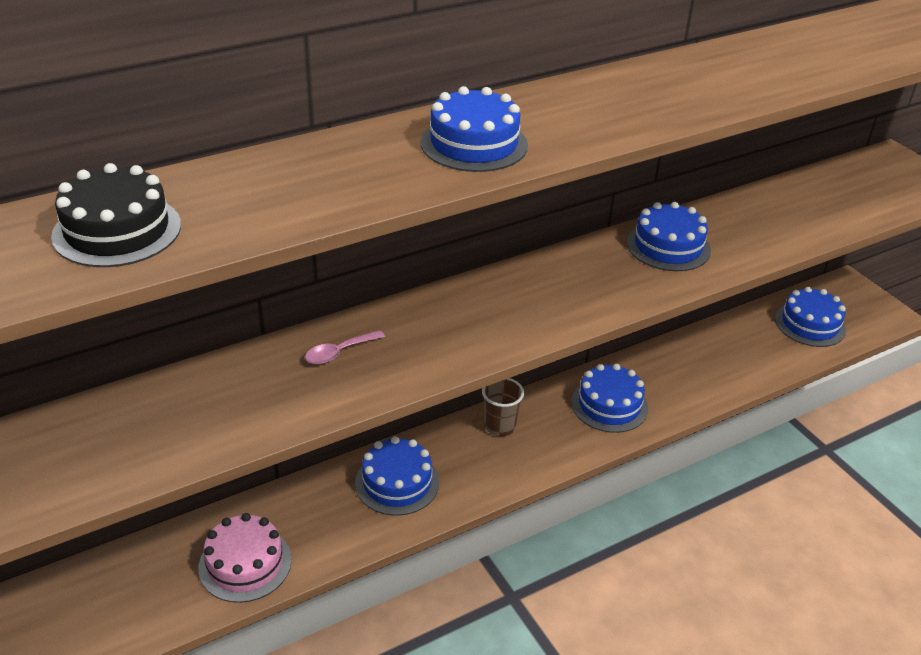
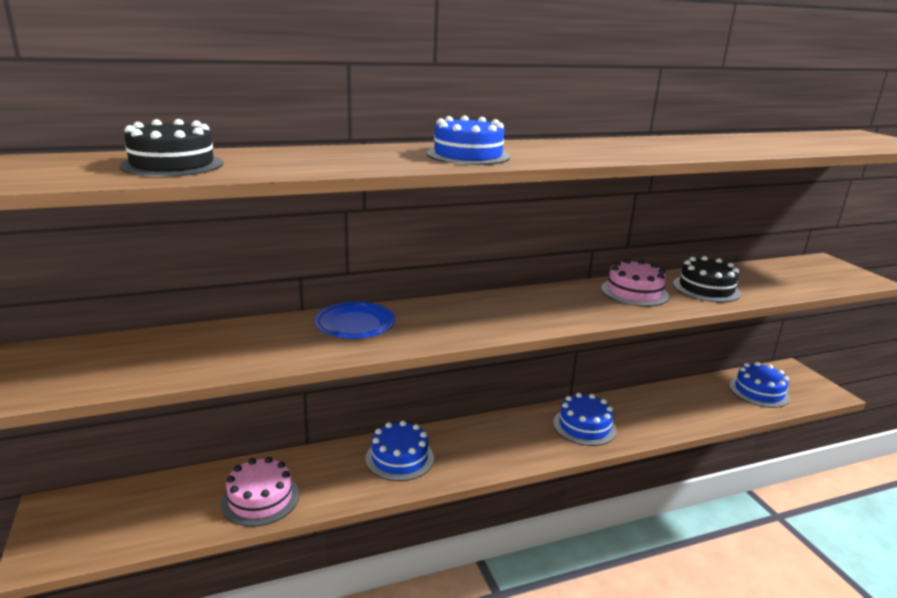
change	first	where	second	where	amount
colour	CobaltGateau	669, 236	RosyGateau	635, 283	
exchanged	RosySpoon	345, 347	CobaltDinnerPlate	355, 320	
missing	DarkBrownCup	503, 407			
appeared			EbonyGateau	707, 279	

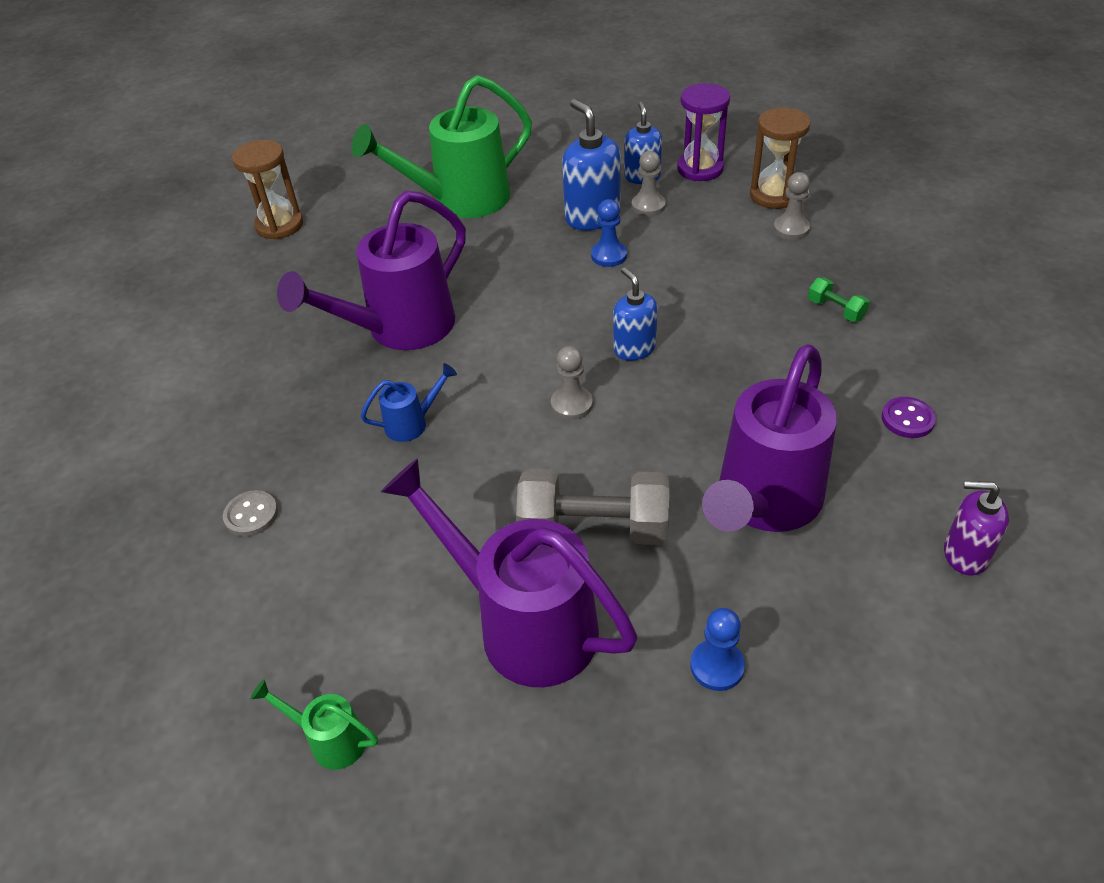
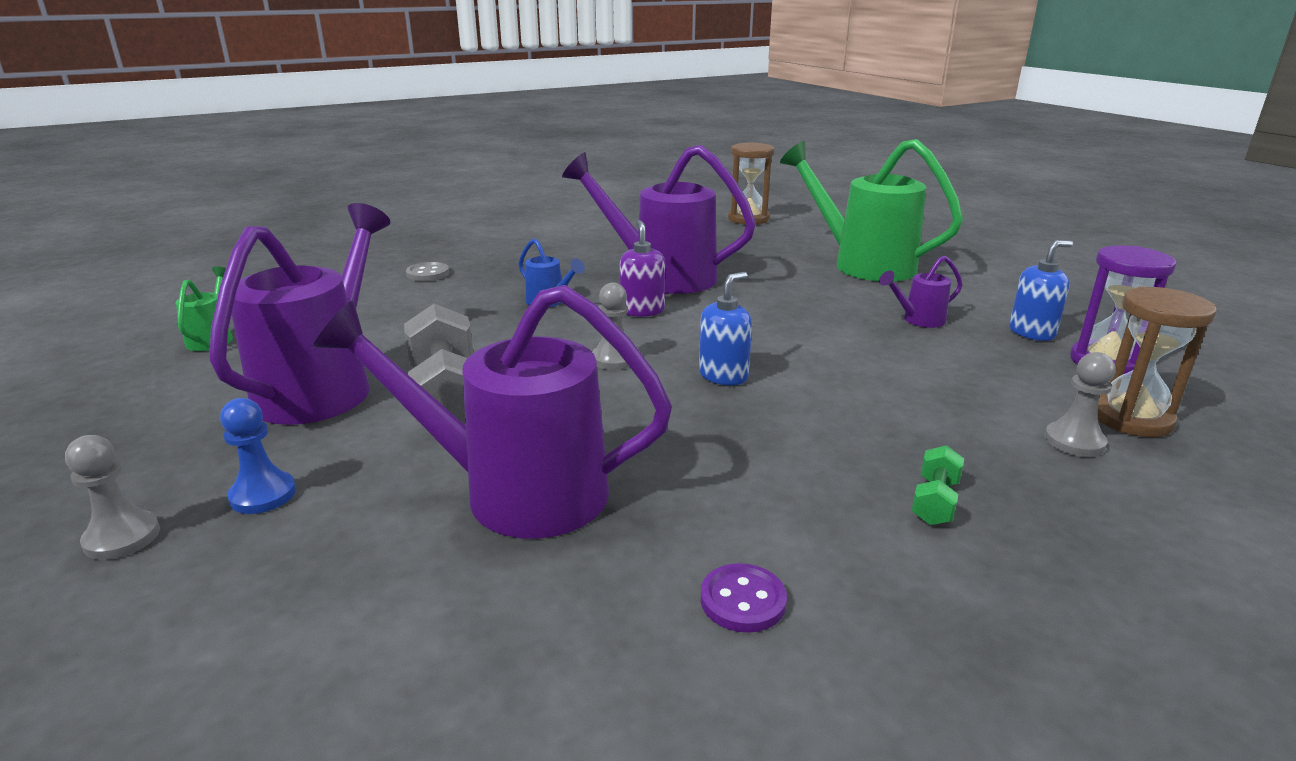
change	first	where	second	where	amount
exchanged	CobaltSoapDispenser	591, 164	VioletWateringPot	920, 292	
relocated	GreyChessPawn	649, 183		112, 497	
missing	CobaltChessPawn	609, 233			
relocated	VioletSoapDispenser	976, 528		642, 268	

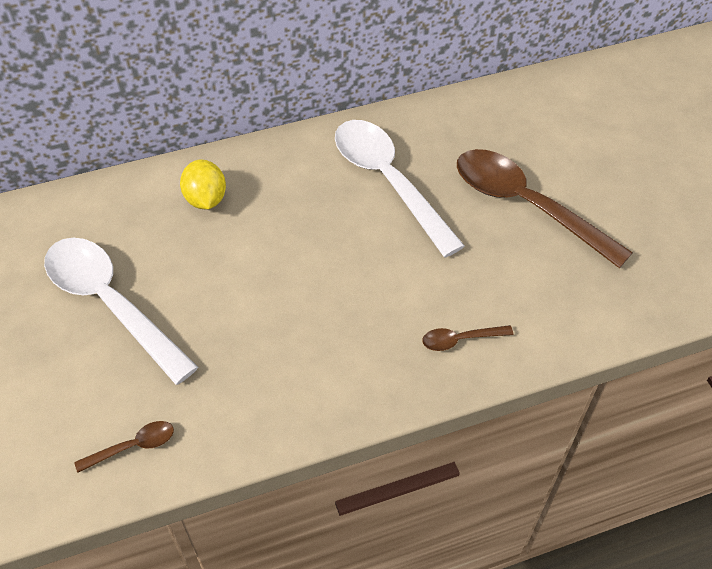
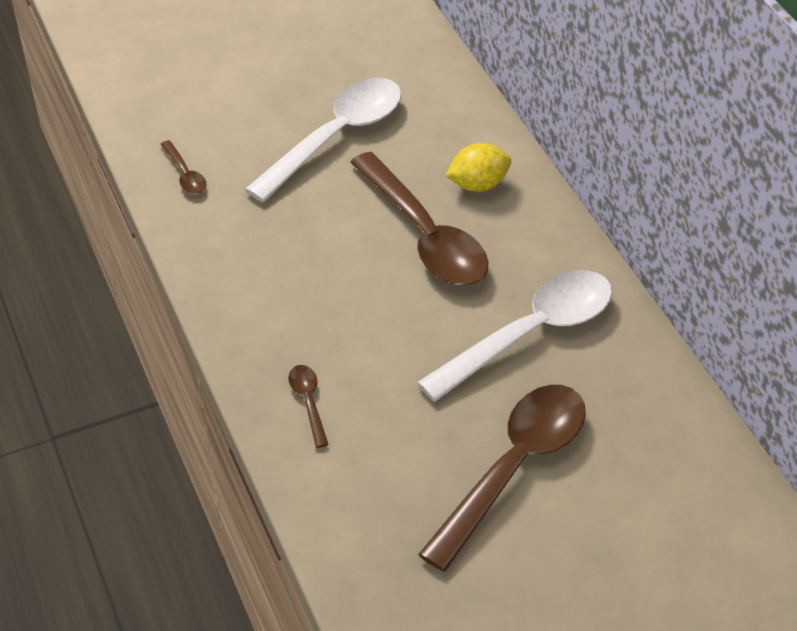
change	first	where	second	where	amount
appeared			DarkBrownSpoon	419, 218	

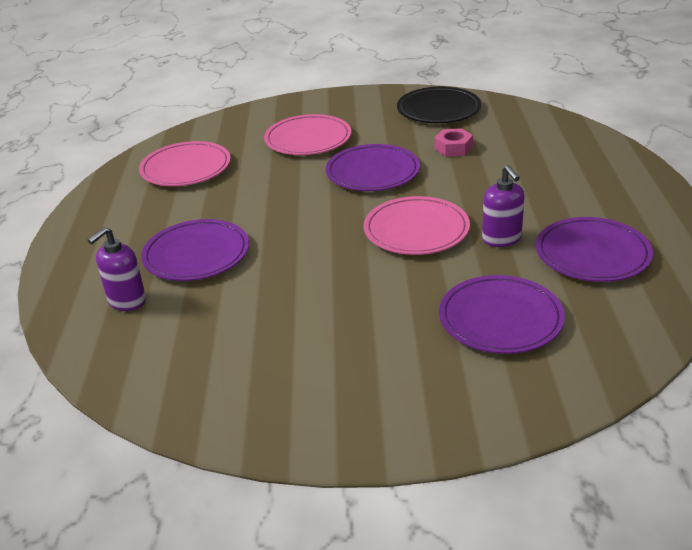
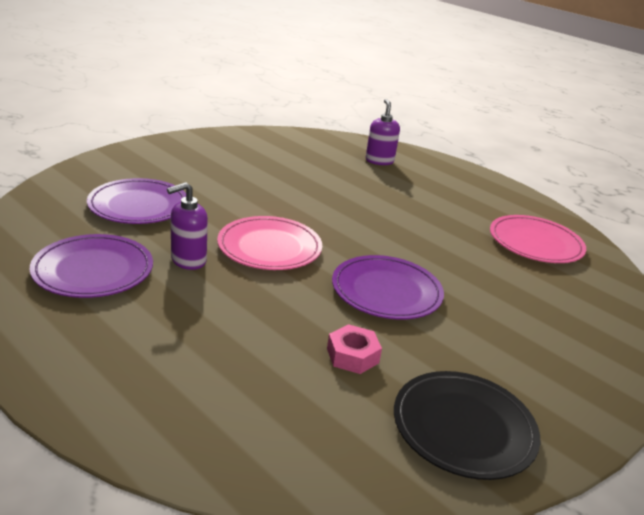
change	first	where	second	where	amount
missing	RosyDinnerPlate	307, 134			
spun	VioletSoapDispenser	503, 206		187, 226	60 degrees counterclockwise
missing	VioletDinnerPlate	195, 250			

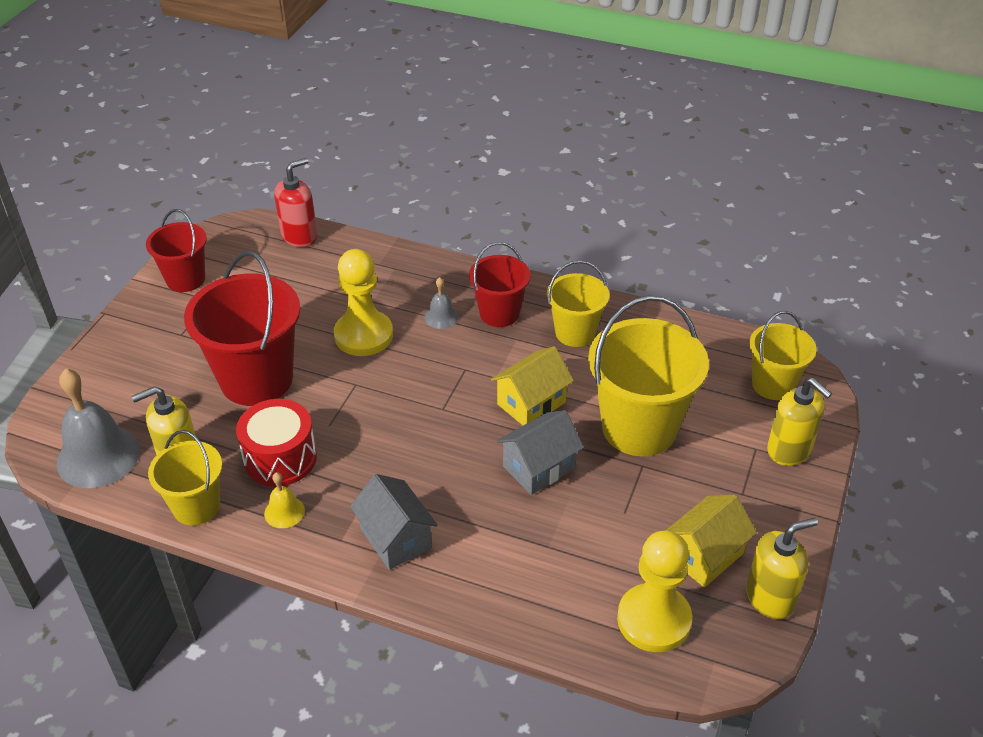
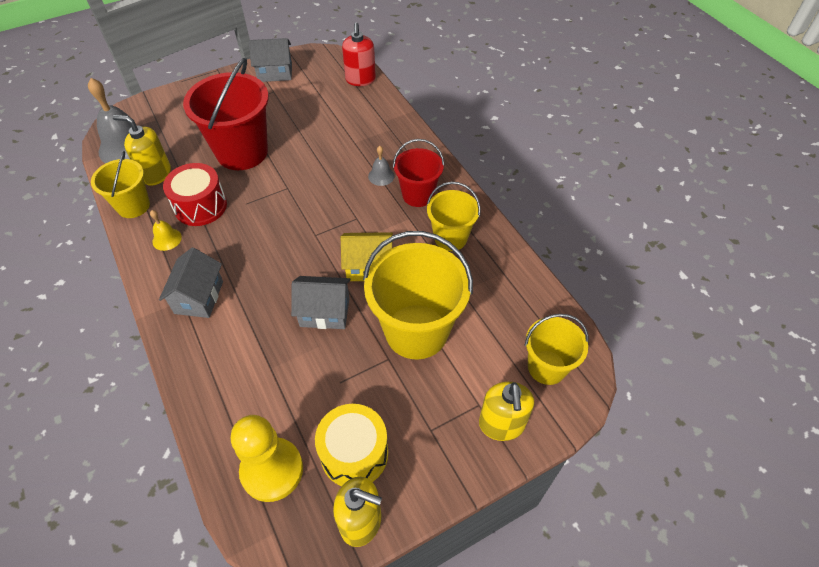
change	first	where	second	where	amount
spun	ScarletSoapDispenser	295, 202		359, 54	90 degrees clockwise
exchanged	ScarletPail	176, 250	GreyToyHouse	270, 60	
missing	GoldenChessPawn	363, 302			
exchanged	GoldenToyHouse	711, 541	GoldenToyDrum	351, 445	

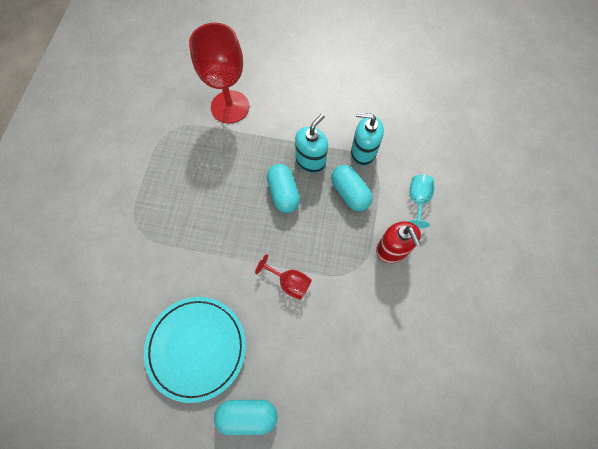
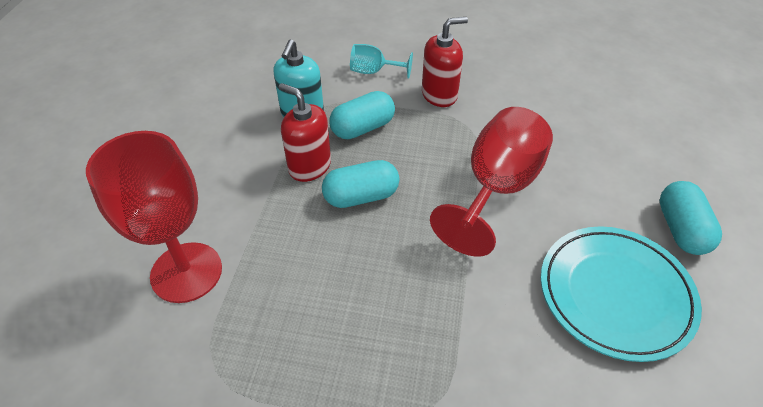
change	first	where	second	where	amount
colour	TurquoiseSoapDispenser	311, 143	ScarletSoapDispenser	305, 132	
size	ScarletGoblet	283, 277		491, 182	x2.00

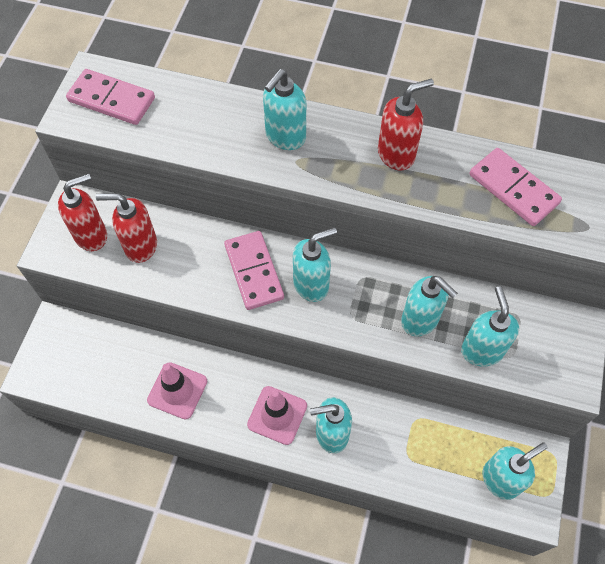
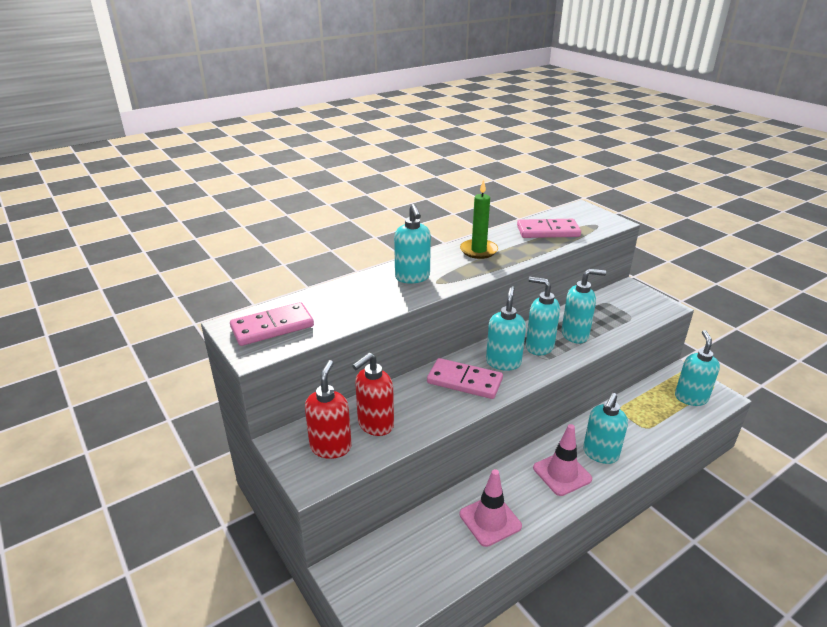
change	first	where	second	where	amount
exchanged	ScarletSoapDispenser	406, 125	GreenCandle	479, 219	
relocated	TurquoiseSoapDispenser	490, 326		543, 316	

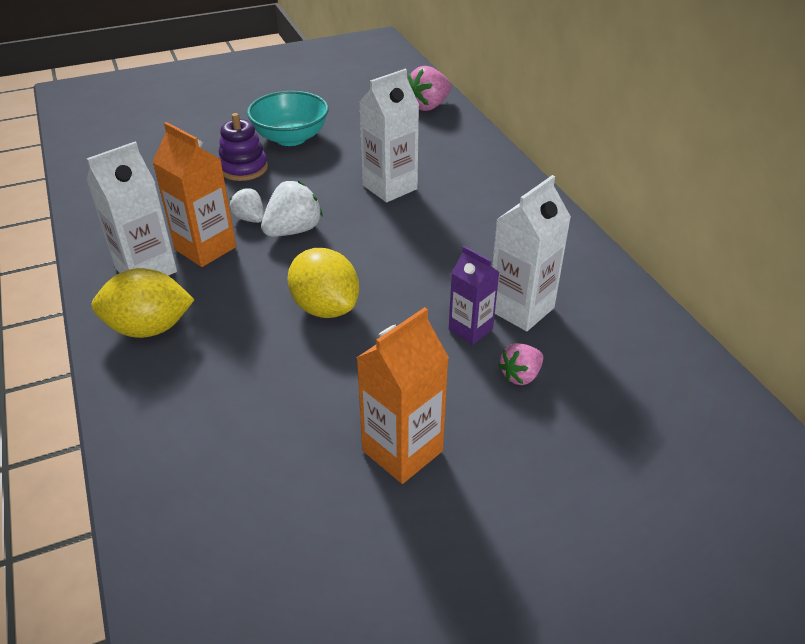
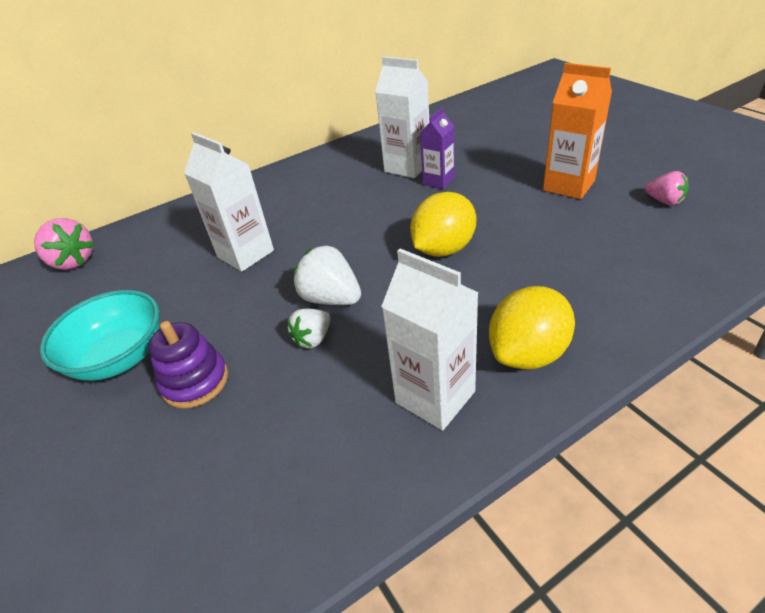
change	first	where	second	where	amount
missing	OrangeColouredCarton	194, 194			
spun	GoldenCitrusFruit	143, 303		532, 327	60 degrees clockwise
relocated	RosyToyStrawberry	520, 364		667, 188	

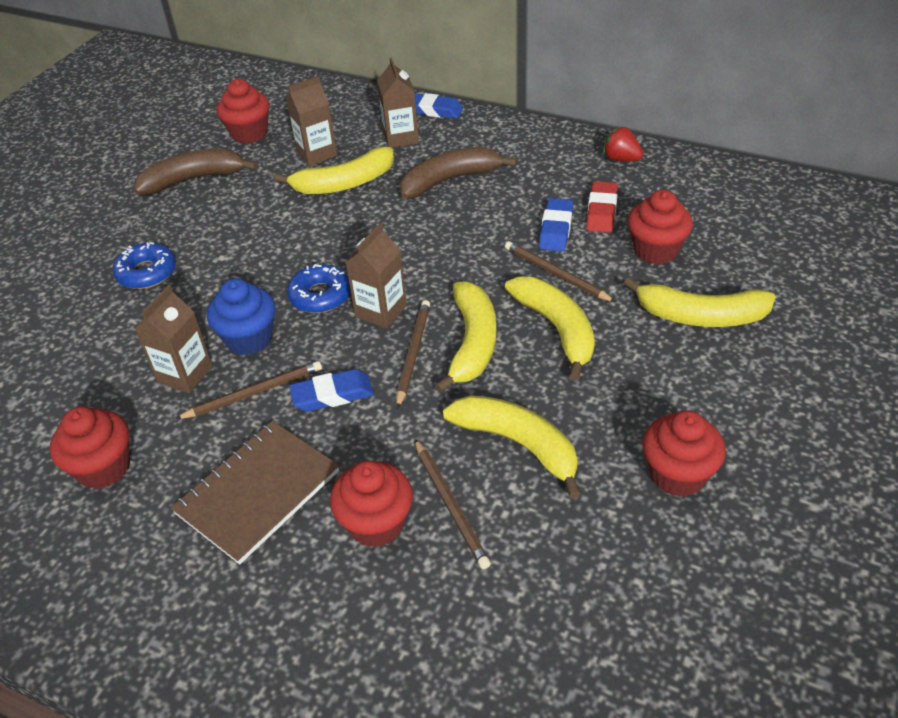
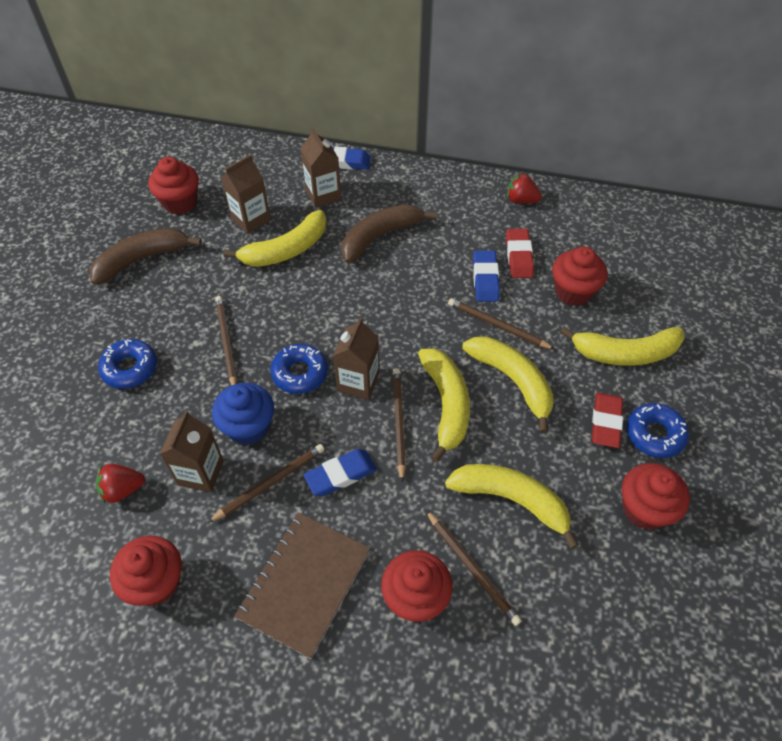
change	first	where	second	where	amount
appeared			DarkBrownLeadPencil	226, 340	
appeared			ScarletGumEraser	607, 420	
appeared			CobaltGlazedDonut	658, 430	
appeared			ScarletToyStrawberry	120, 483	

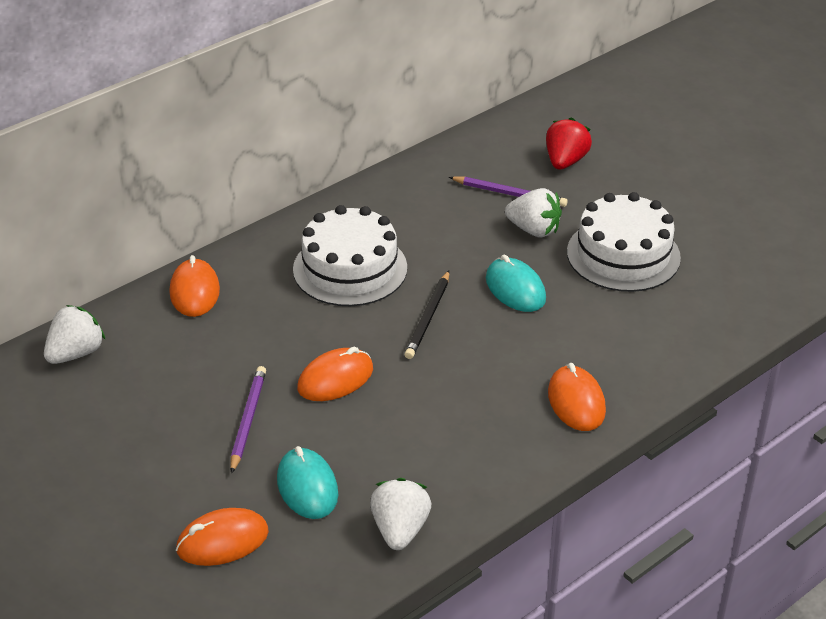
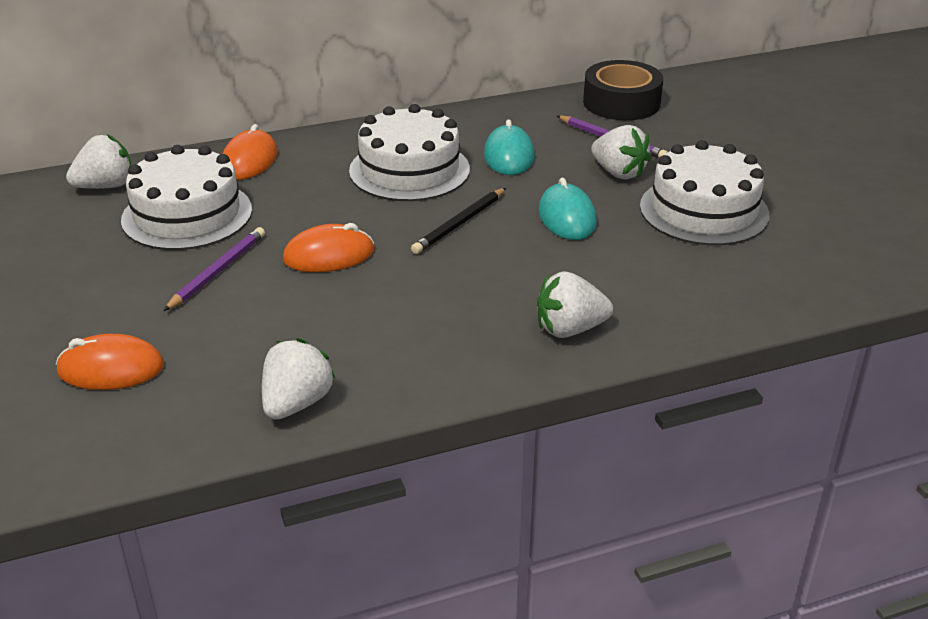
change	first	where	second	where	amount
missing	ScarletToyStrawberry	569, 143			
exchanged	OrangeColouredComputerMouse	577, 397	SnowWhiteToyStrawberry	575, 304	
relocated	TurquoiseComputerMouse	307, 482		509, 147	
appeared			EbonyRollOfTape	623, 90	
appeared			SnowWhiteGateau	186, 197	

